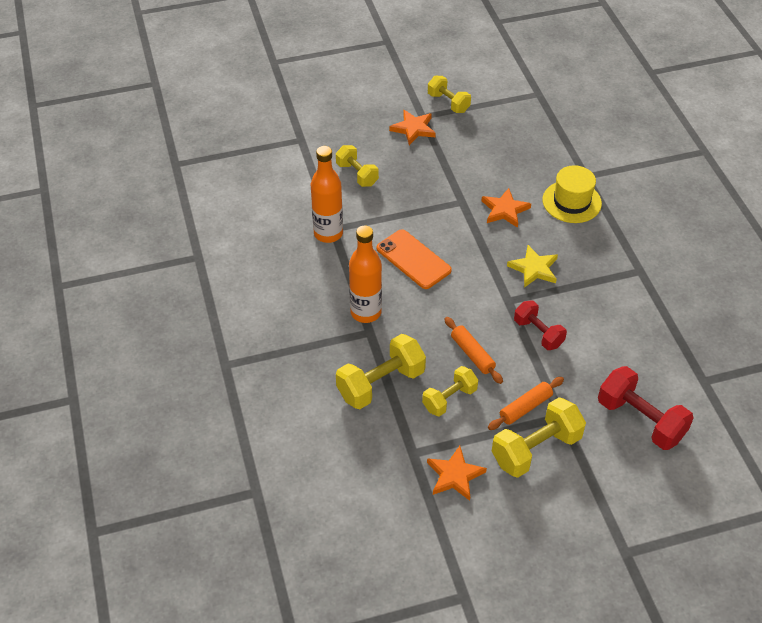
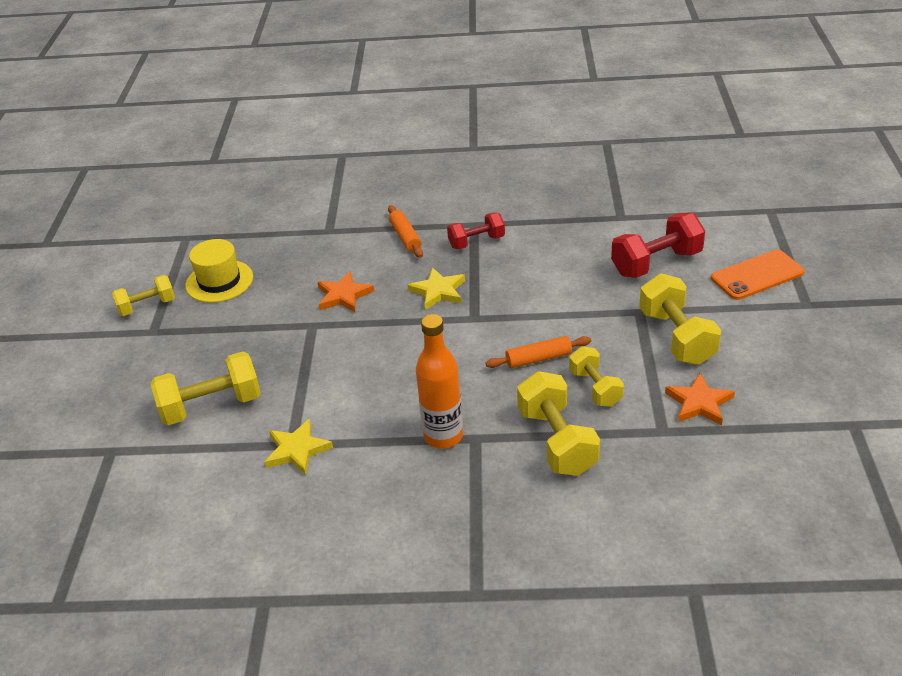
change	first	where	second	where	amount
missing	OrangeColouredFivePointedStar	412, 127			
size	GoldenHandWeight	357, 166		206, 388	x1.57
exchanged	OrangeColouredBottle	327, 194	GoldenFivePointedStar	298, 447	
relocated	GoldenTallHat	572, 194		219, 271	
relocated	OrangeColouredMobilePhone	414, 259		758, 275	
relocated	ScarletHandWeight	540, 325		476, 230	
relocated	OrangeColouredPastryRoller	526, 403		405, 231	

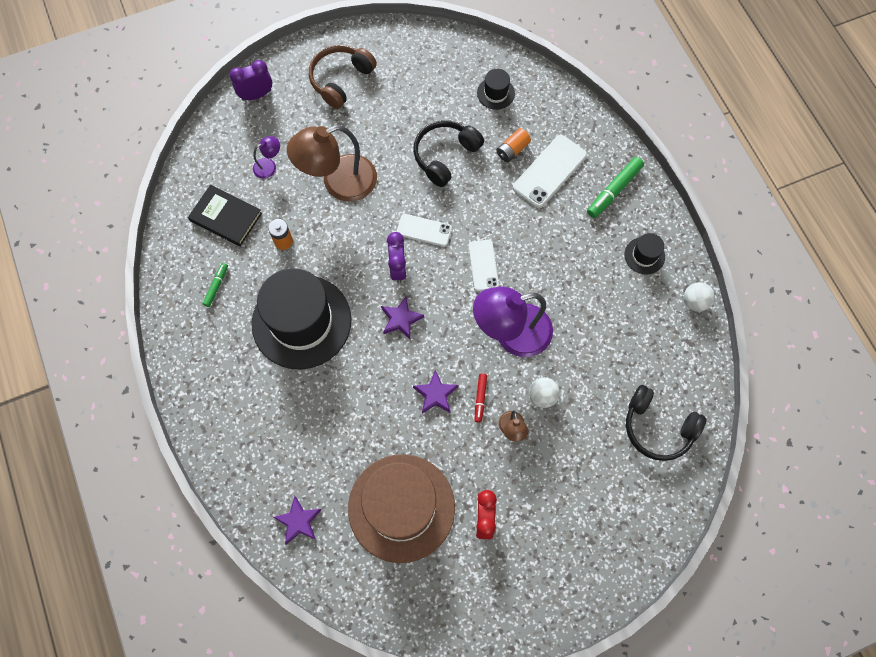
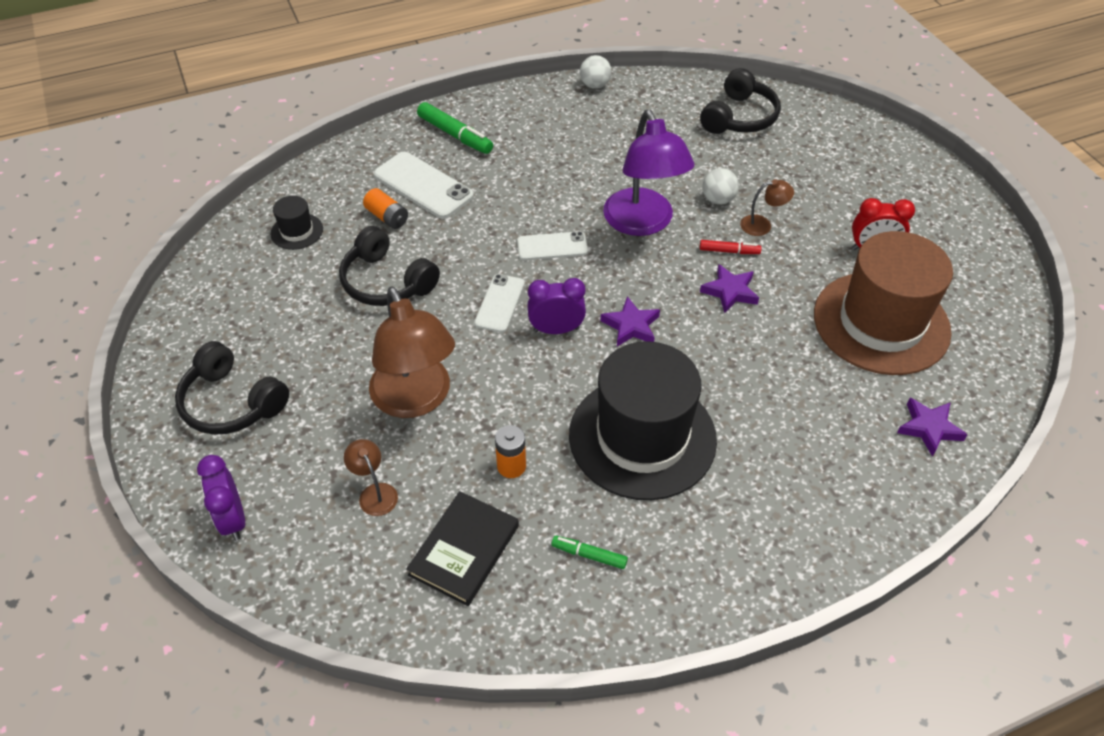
change	first	where	second	where	amount
colour	DarkBrownHeadphones	343, 77	EbonyHeadphones	232, 388	
colour	VioletReadingLamp	266, 157	DarkBrownReadingLamp	371, 477	
missing	EbonyTallHat	644, 254			

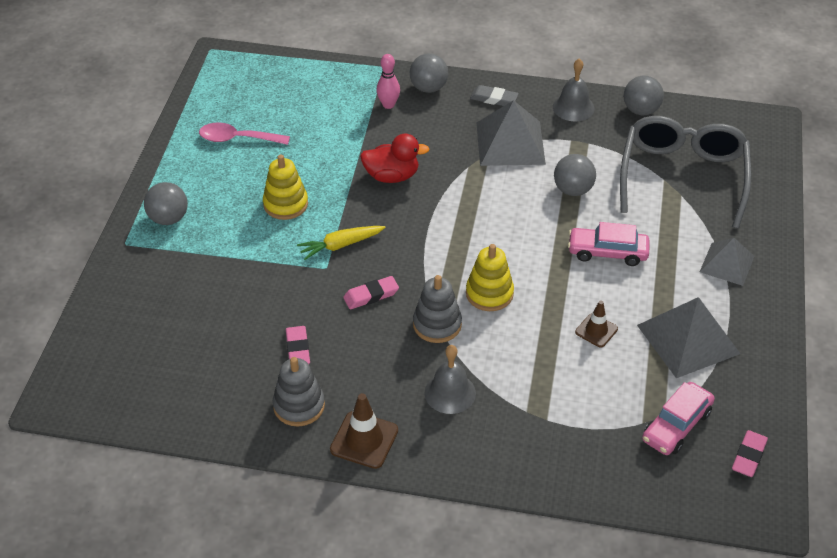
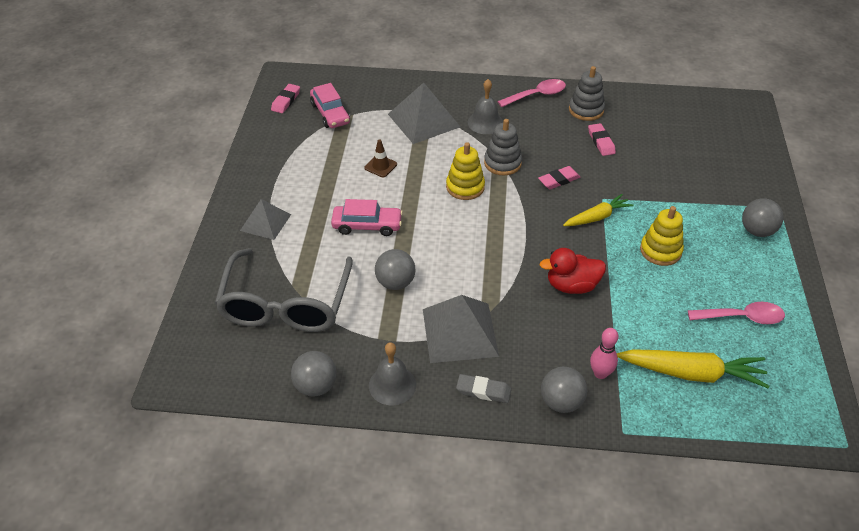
change	first	where	second	where	amount
relocated	GreySolidPyramid	688, 337		424, 113	
spun	RosyCar	678, 418		330, 105	120 degrees clockwise
exchanged	DarkBrownSafetyCone	364, 431	RosySpoon	531, 93	
appeared			GoldenRootVegetable	693, 368	

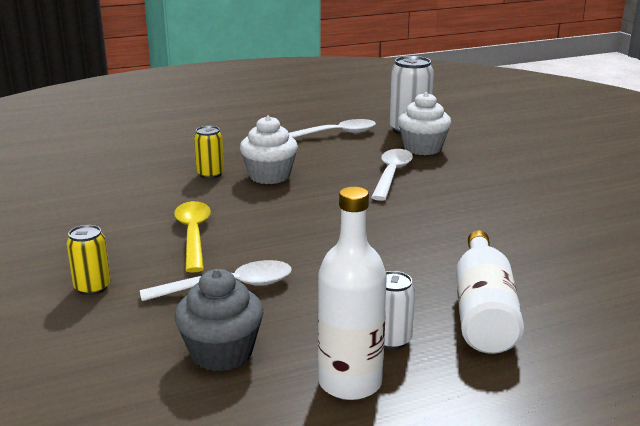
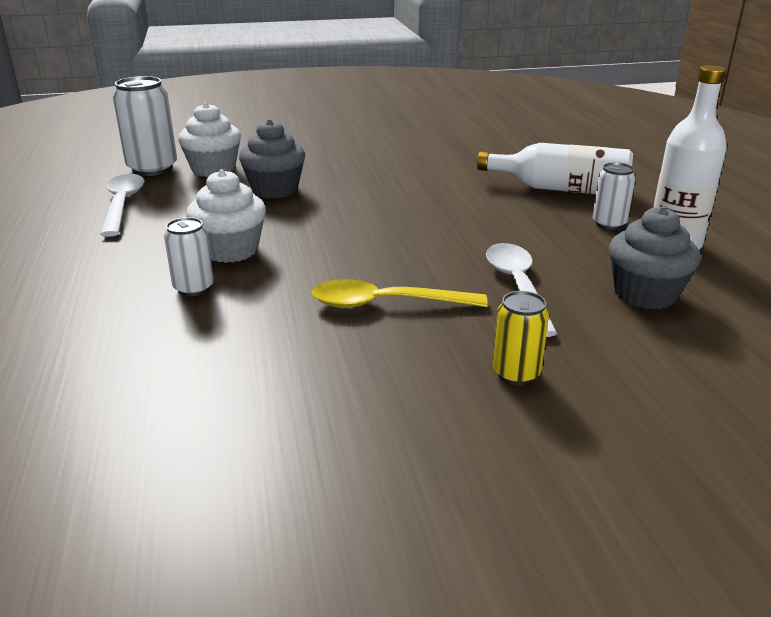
change	first	where	second	where	amount
colour	GoldenCan	209, 152	SnowWhiteCan	189, 256	
exchanged	SnowWhiteSpoon	392, 175	GreyCupcake	272, 159	

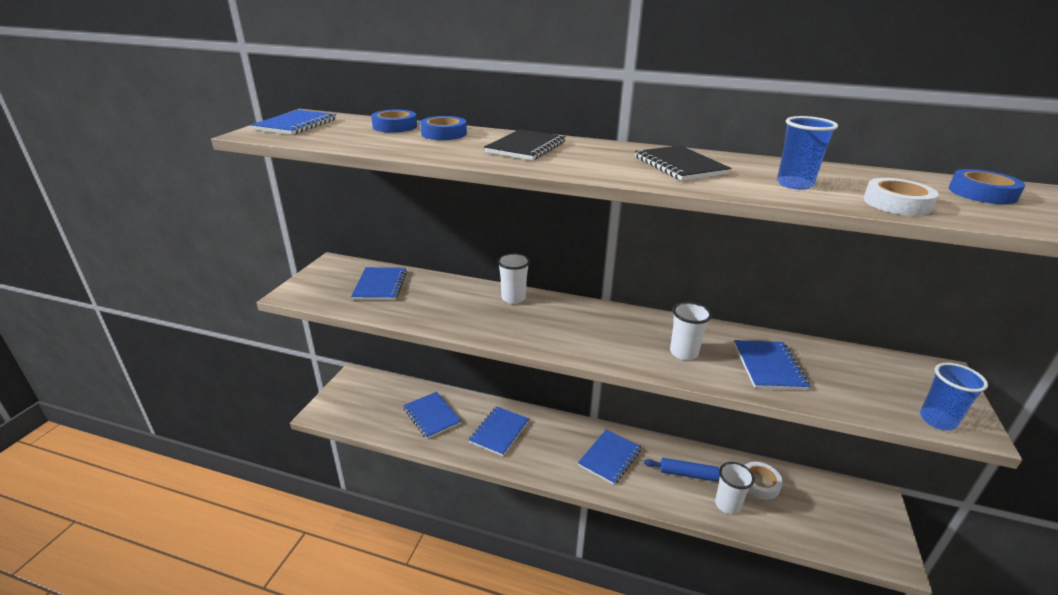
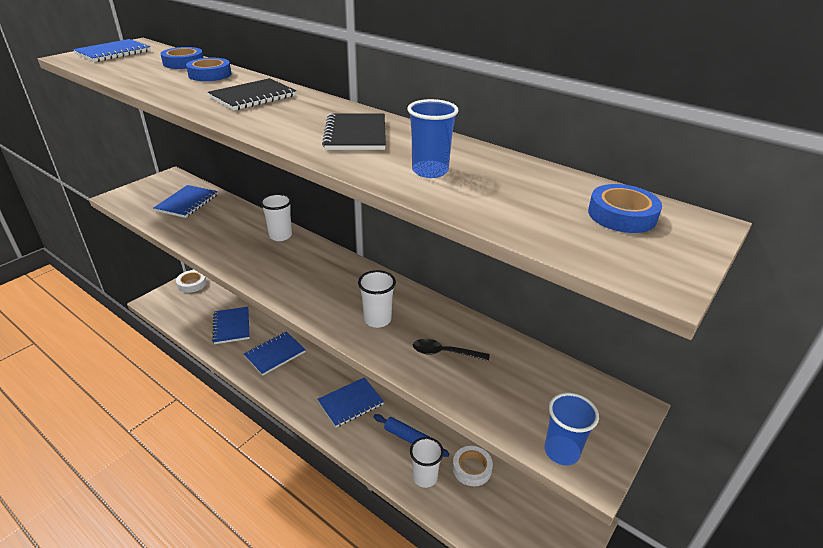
change	first	where	second	where	amount
relocated	SnowWhiteRollOfTape	901, 197		191, 281	
exchanged	CobaltNotebook	772, 365	EbonySpoon	451, 350	

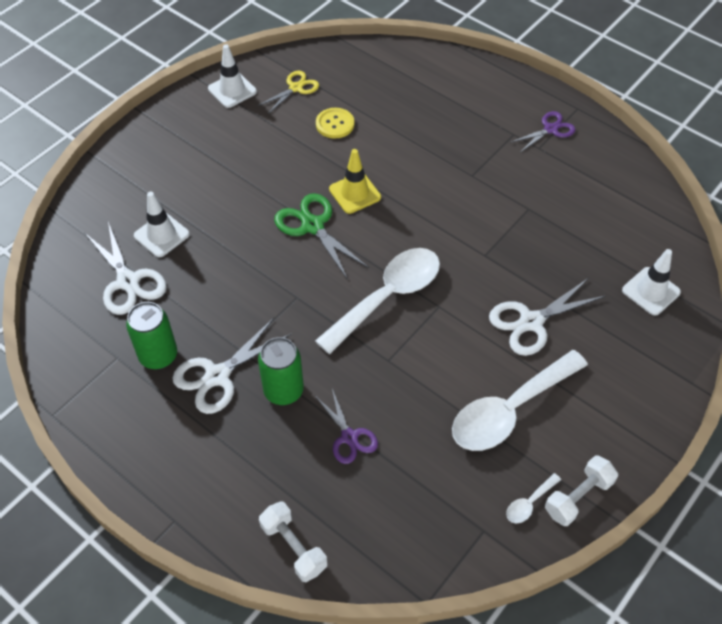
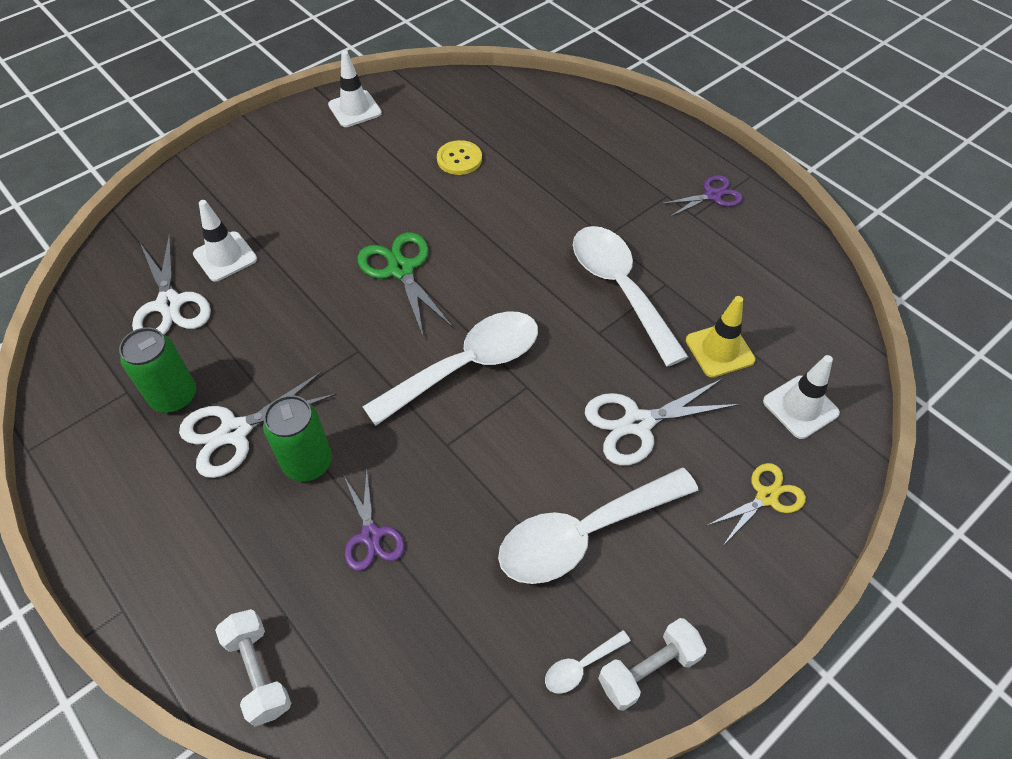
change	first	where	second	where	amount
relocated	GoldenShears	288, 92		756, 503	
relocated	GoldenSafetyCone	355, 181		721, 337	
appeared			SnowWhiteSpoon	631, 296	

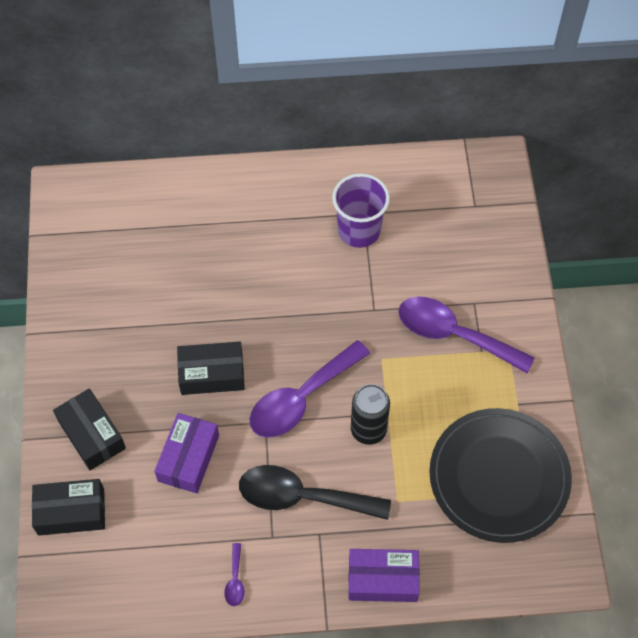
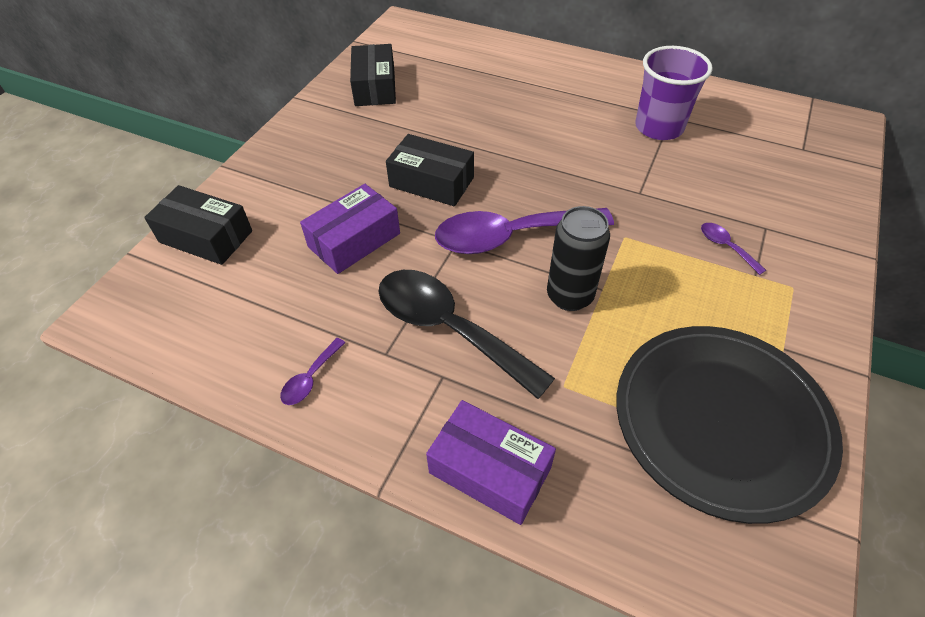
change	first	where	second	where	amount
size	VioletSpoon	466, 335		733, 249	x0.41
relocated	EbonyBox	89, 429		373, 75	

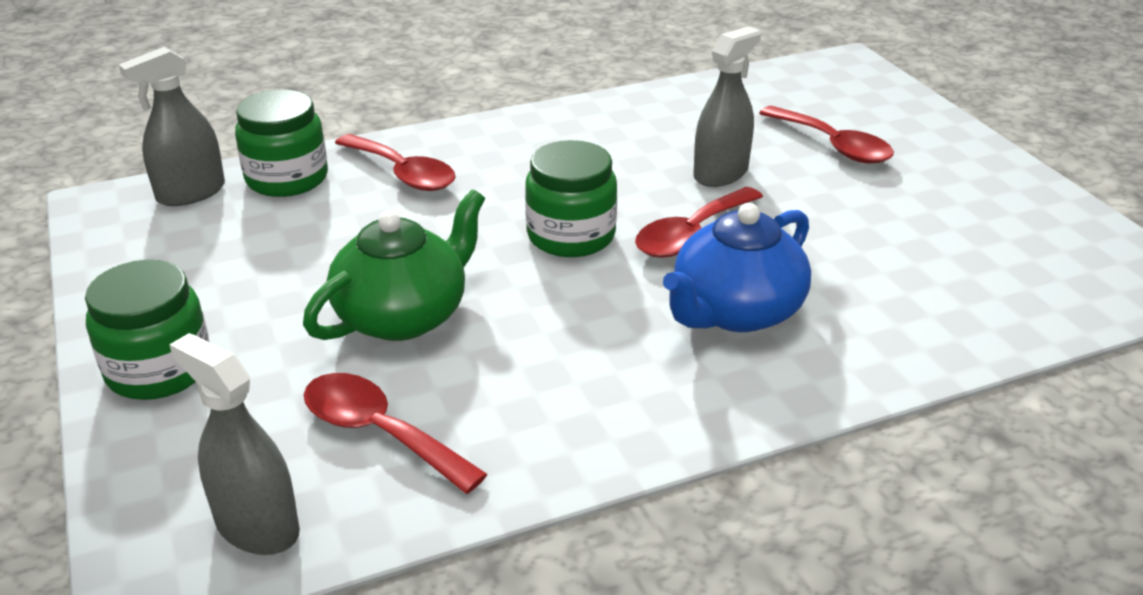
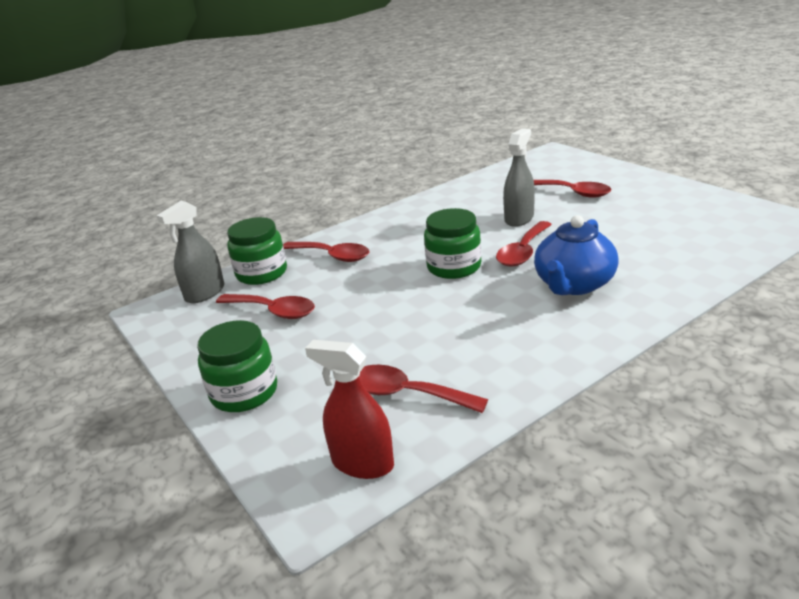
change	first	where	second	where	amount
missing	GreenTeaPot	394, 265			
colour	GreySprayBottle	234, 444	ScarletSprayBottle	349, 409	
appeared			ScarletSpoon	265, 306	

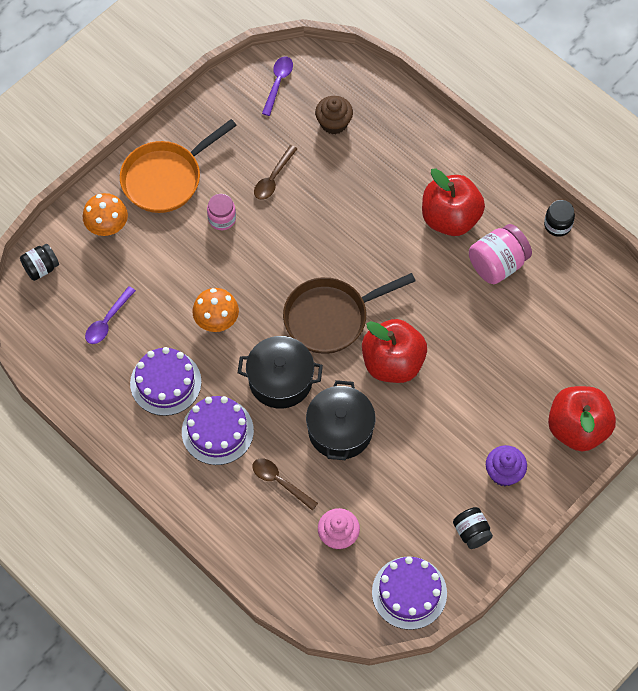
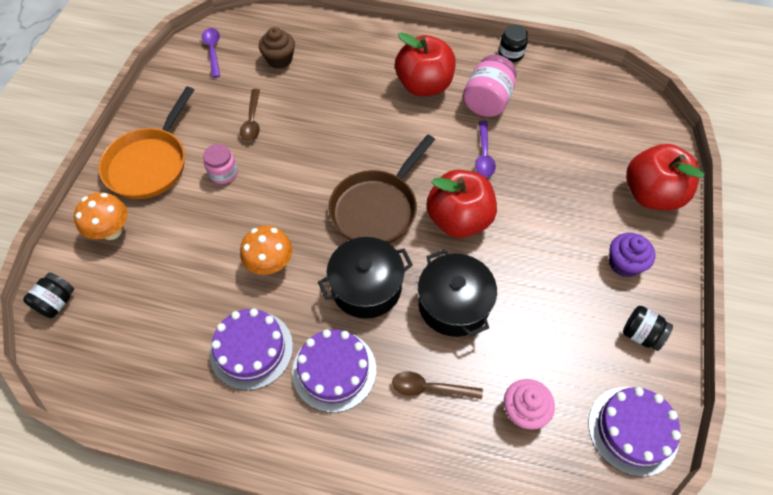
change	first	where	second	where	amount
relocated	VioletSpoon	110, 315		485, 149	

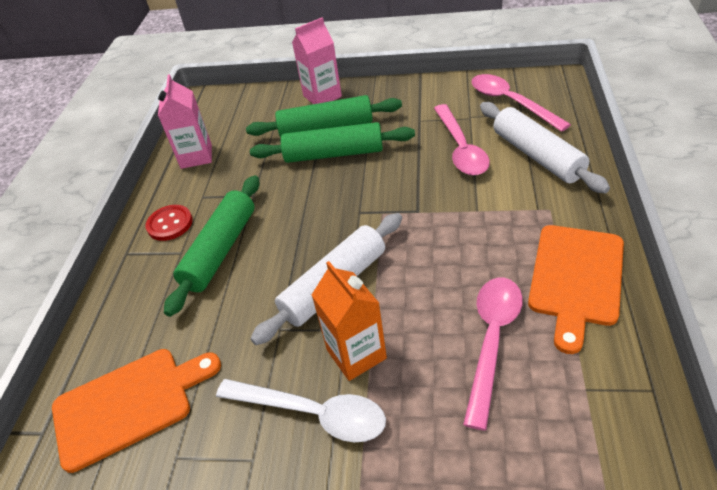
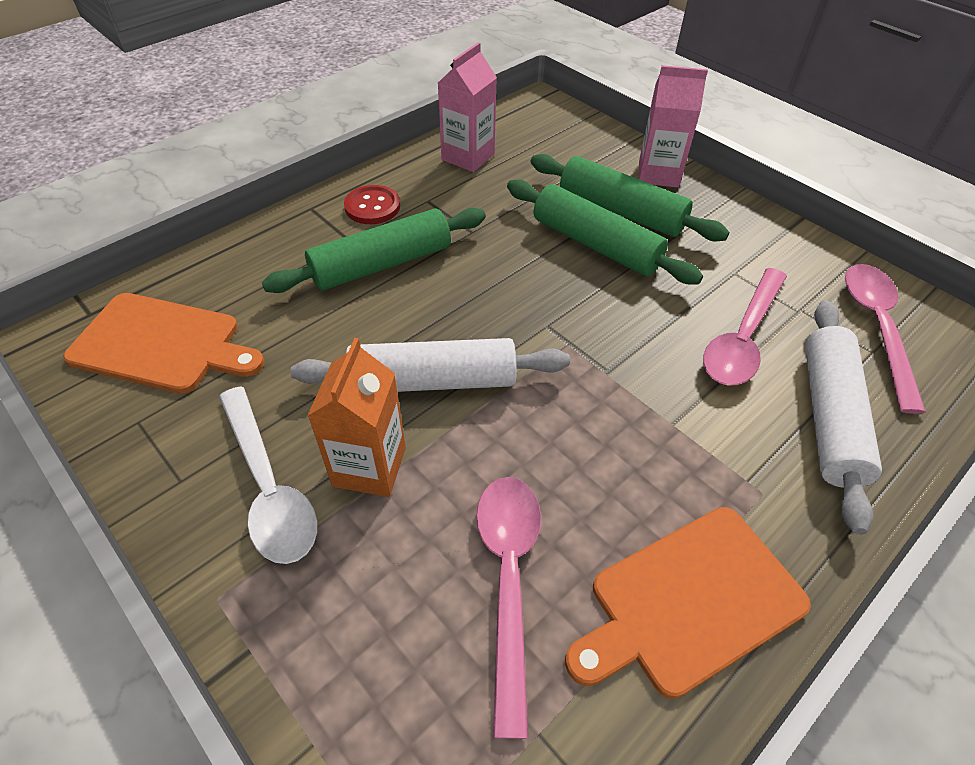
change	first	where	second	where	amount
spun	RosySpoon	493, 354		508, 608	60 degrees counterclockwise

